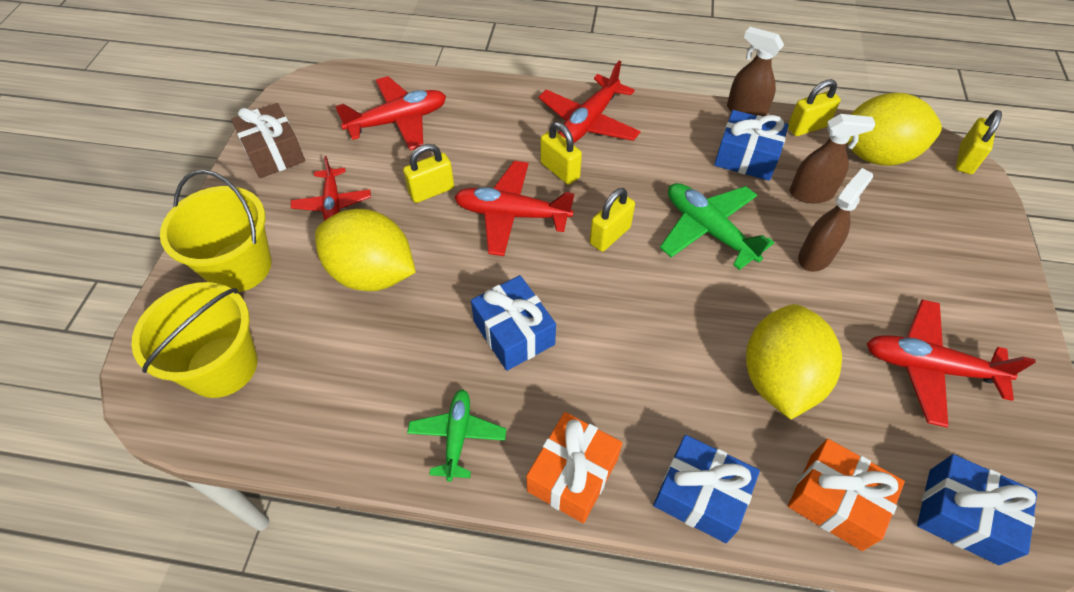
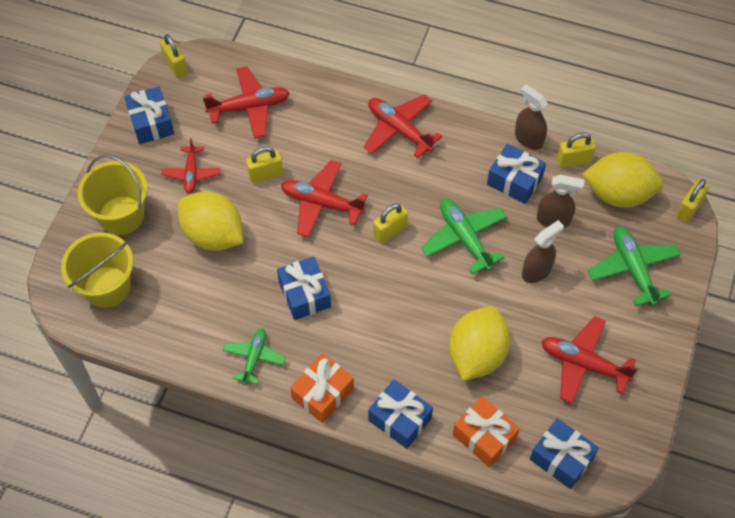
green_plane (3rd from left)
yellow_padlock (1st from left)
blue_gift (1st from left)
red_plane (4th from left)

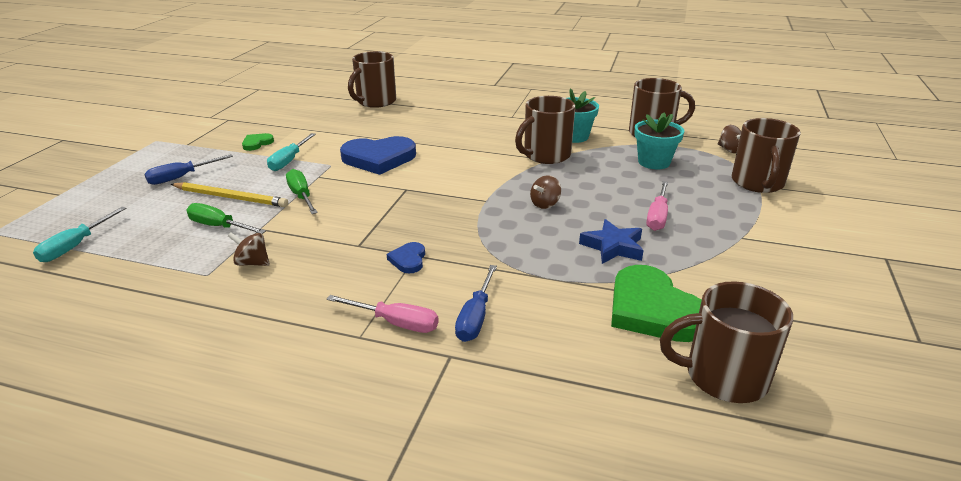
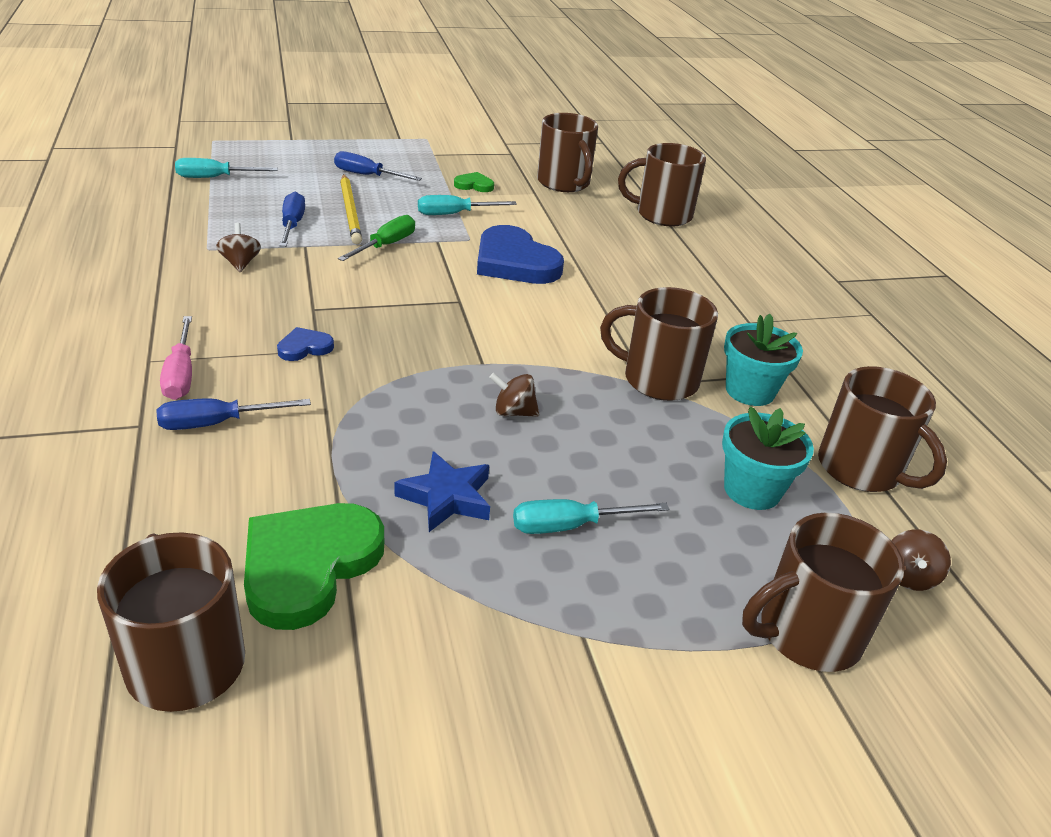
brown_mug (2nd from left)
blue_screwdriver (2nd from left)
turquoise_screwdriver (3rd from left)

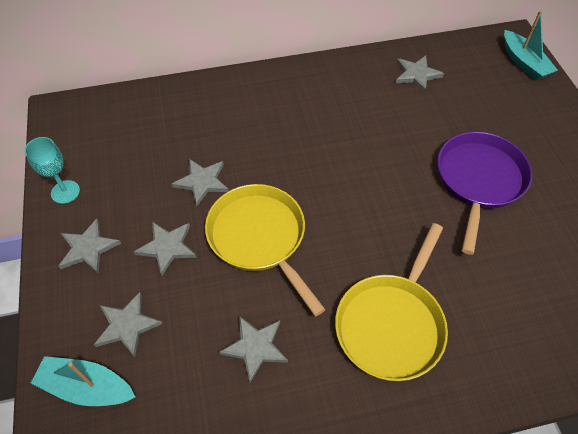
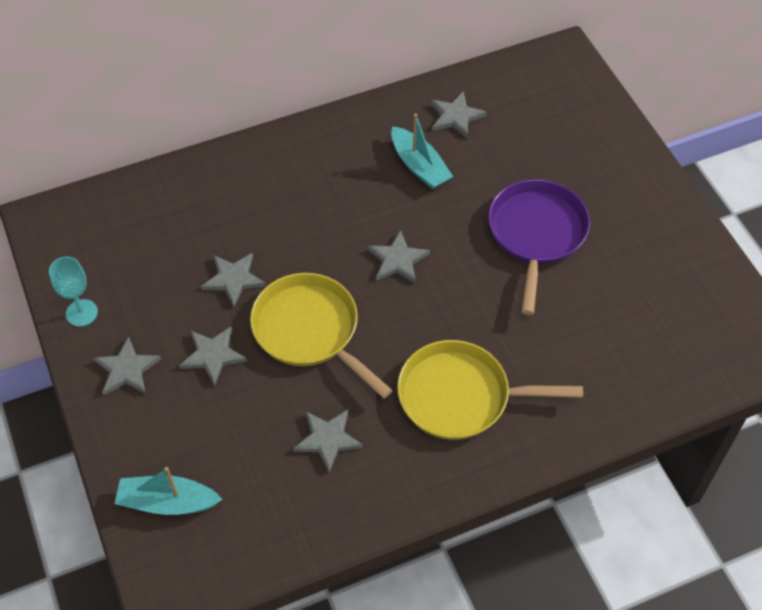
grey_star (5th from left)
turquoise_boat (2nd from left)
yellow_pan (2nd from left)

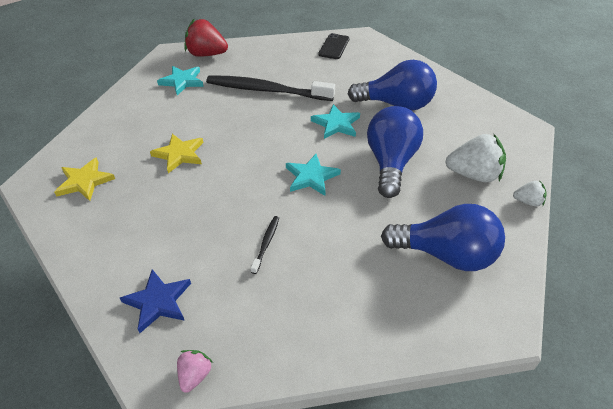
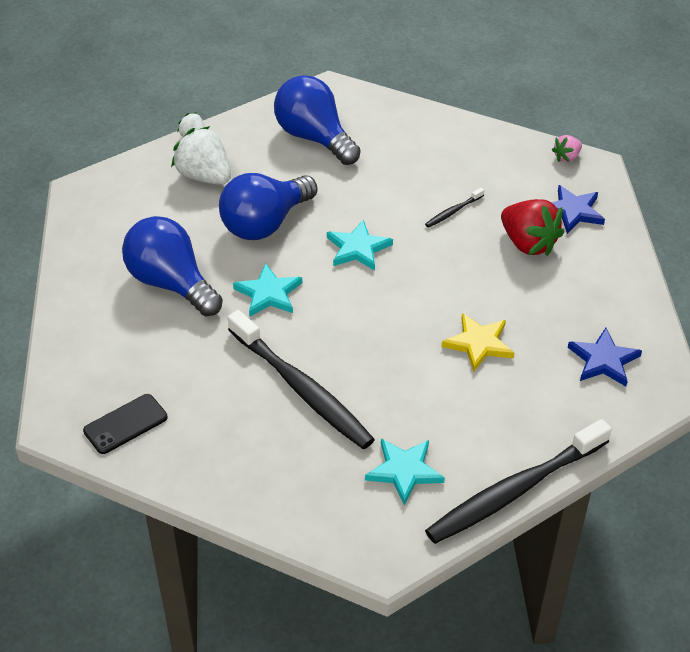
black_toothbrush (3rd from left)
red_strawberry
blue_star (2nd from left)

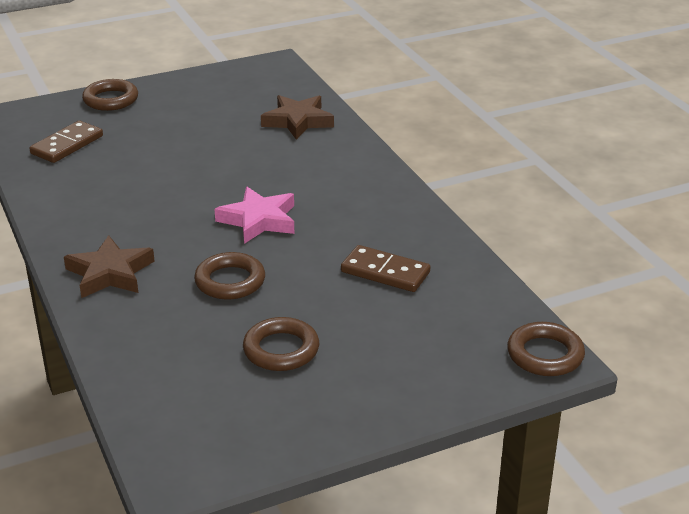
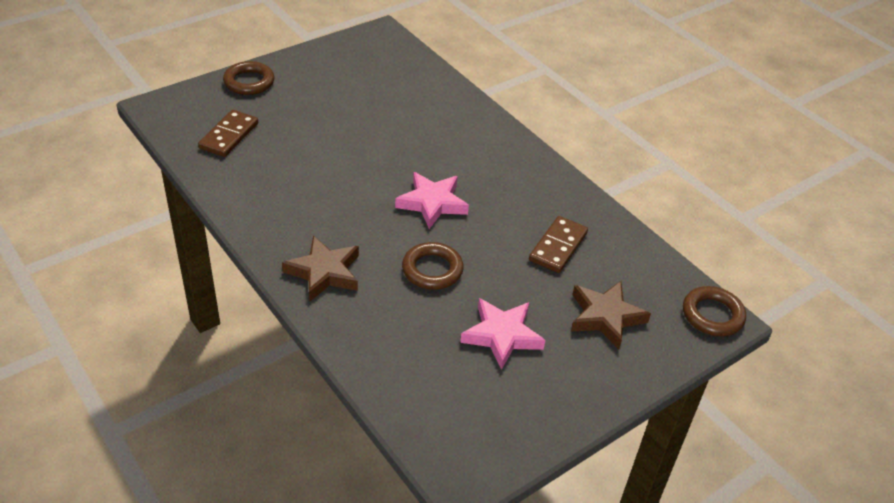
brown_star (2nd from left)
pink_star (2nd from left)
brown_domino (2nd from left)

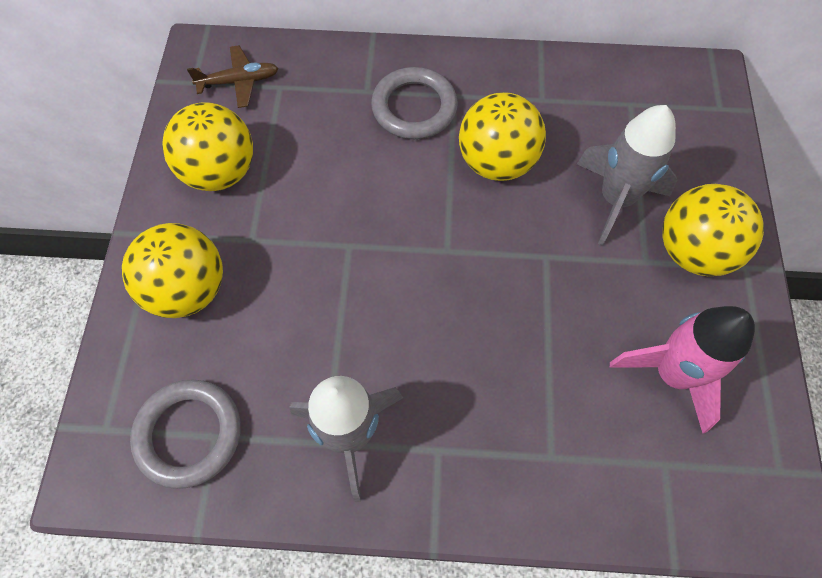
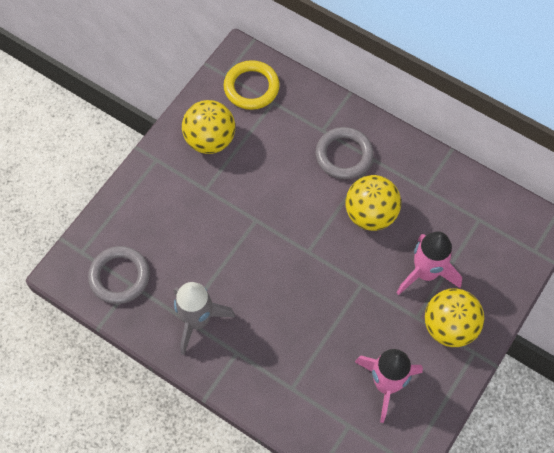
yellow_ball (1st from left in the first image)
yellow_ring
pink_rocket (2nd from left)

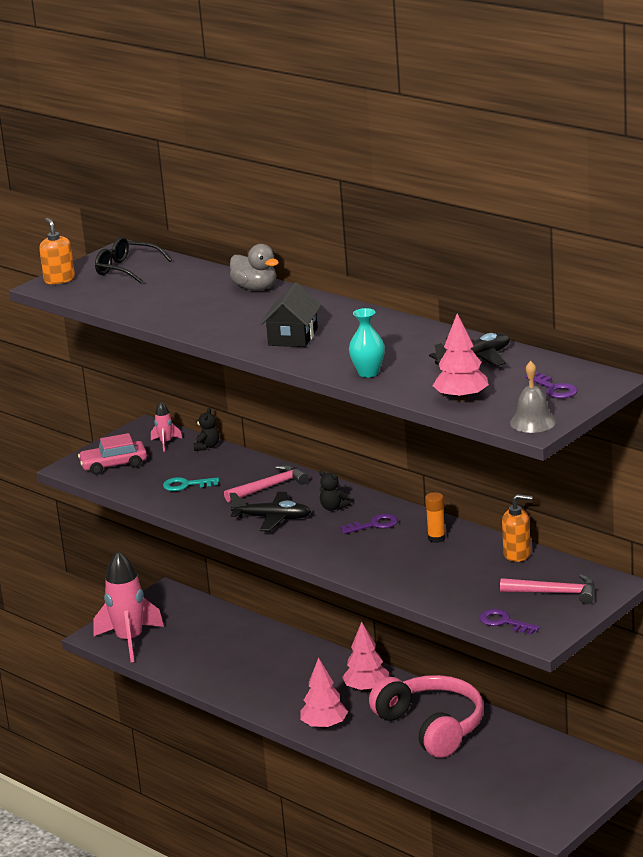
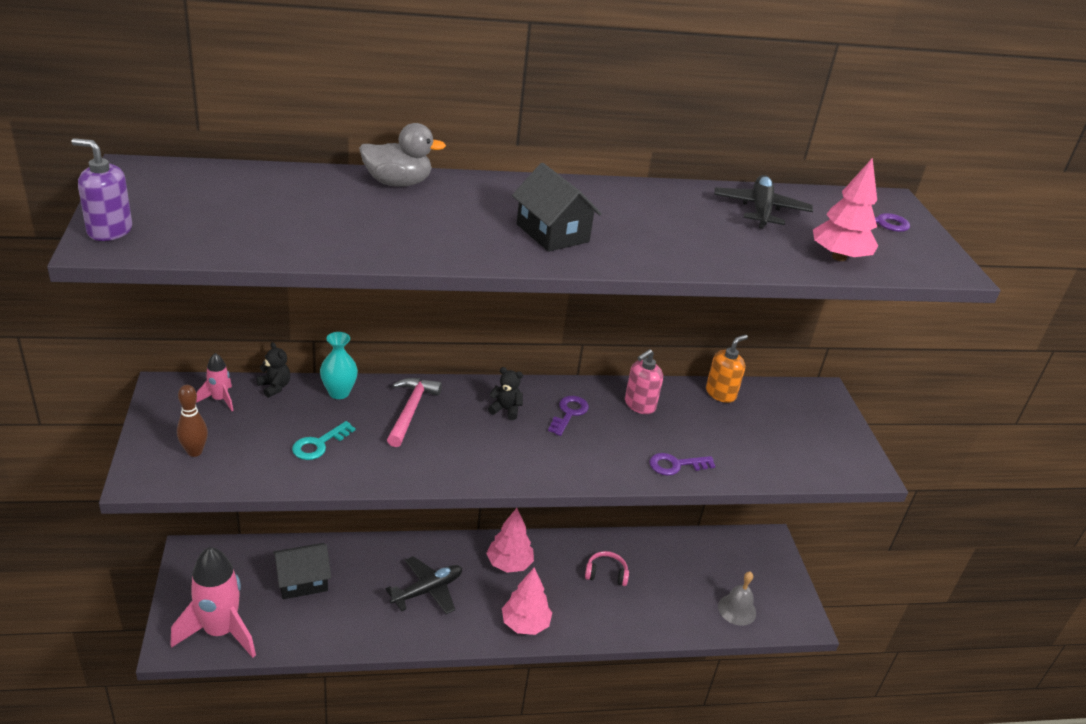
black_glasses
pink_hammer (2nd from left in the first image)
black_house (1st from left)
black_plane (1st from left)
turquoise_vase
purple_key (2nd from left)
grey_bell
brown_bowling_pin
pink_soap_dispenser
purple_soap_dispenser
black_teddy_bear (2nd from left)
pink_headphones

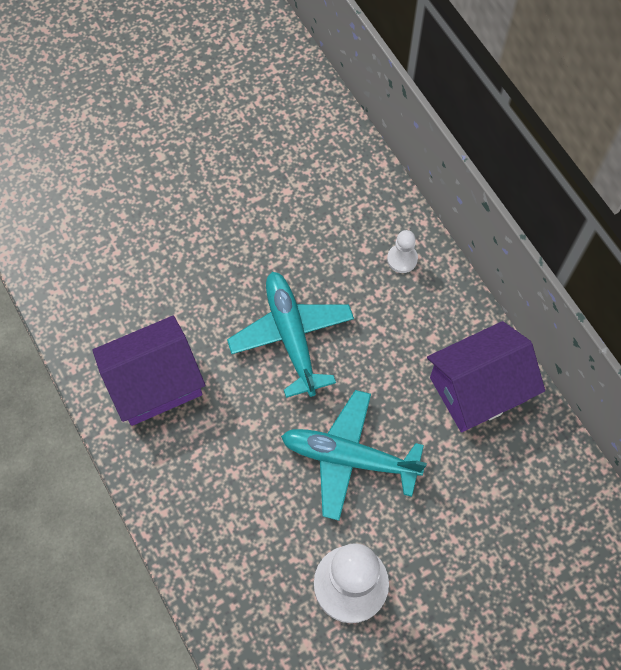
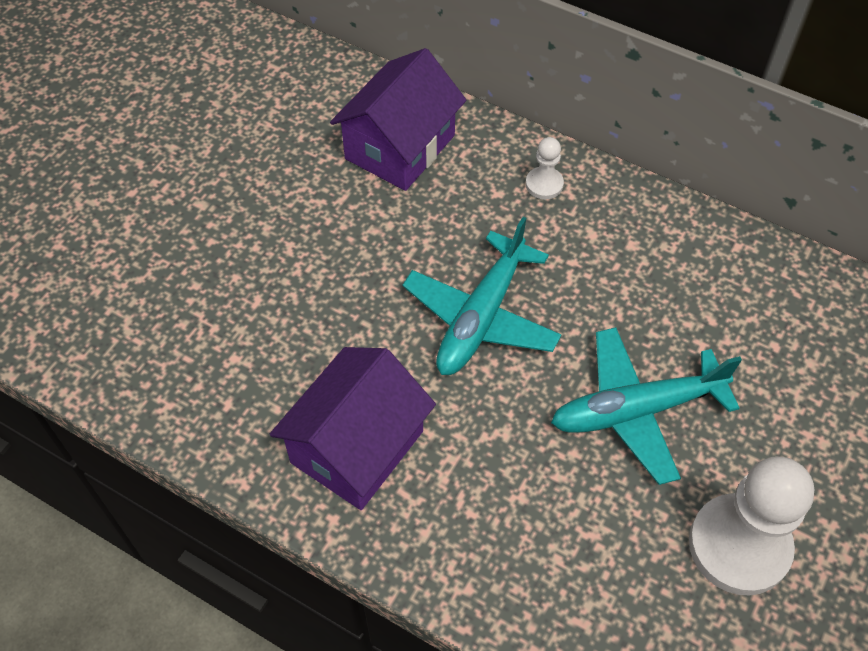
purple_house (2nd from left)
turquoise_plane (1st from left)

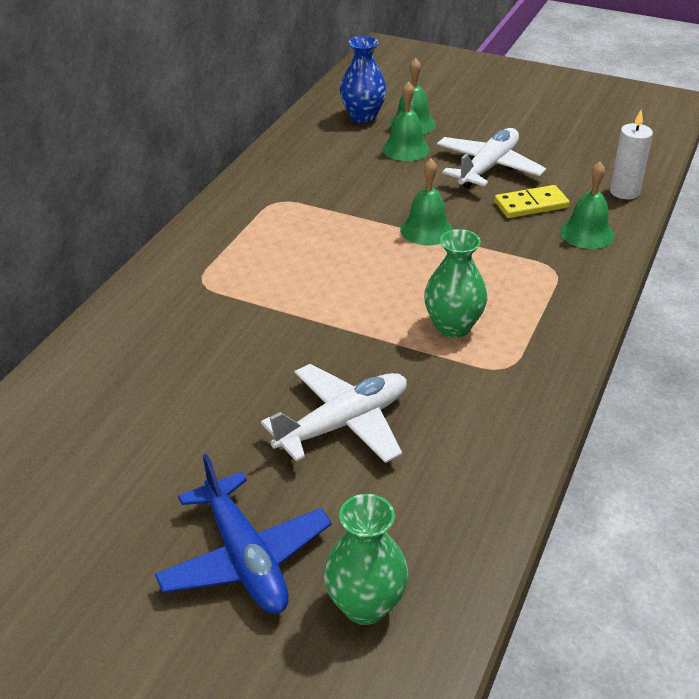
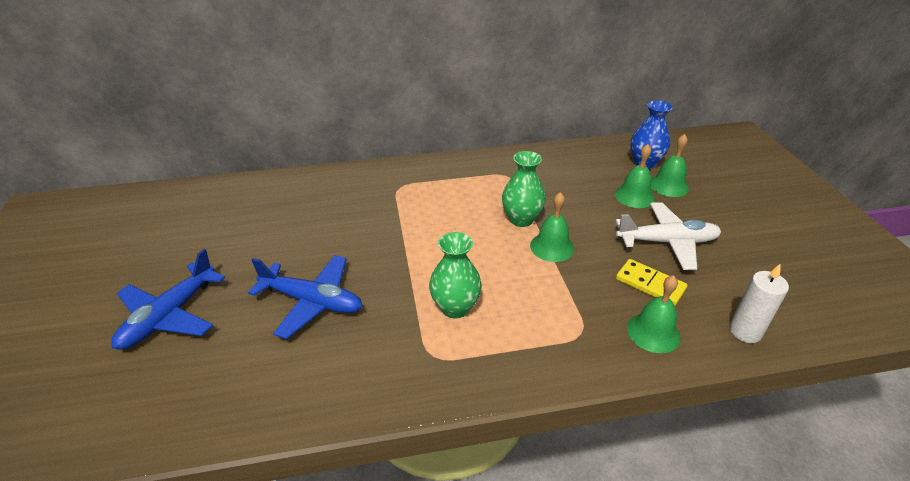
green_vase (2nd from left)
blue_plane (2nd from left)

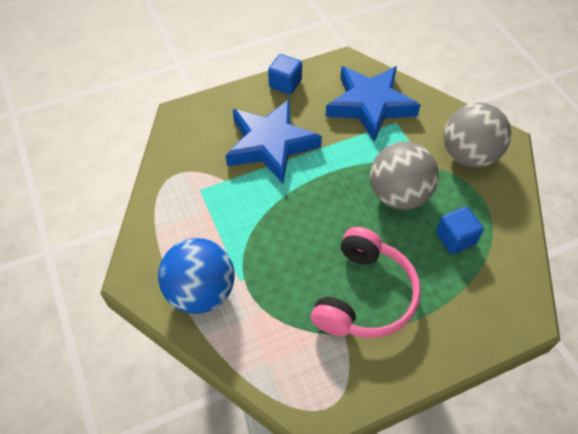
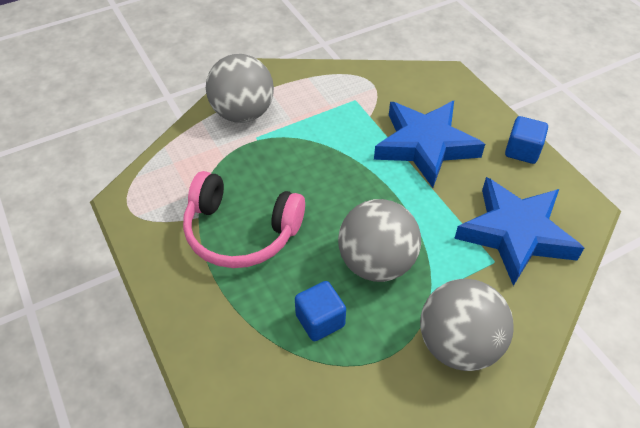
grey_ball (1st from left)

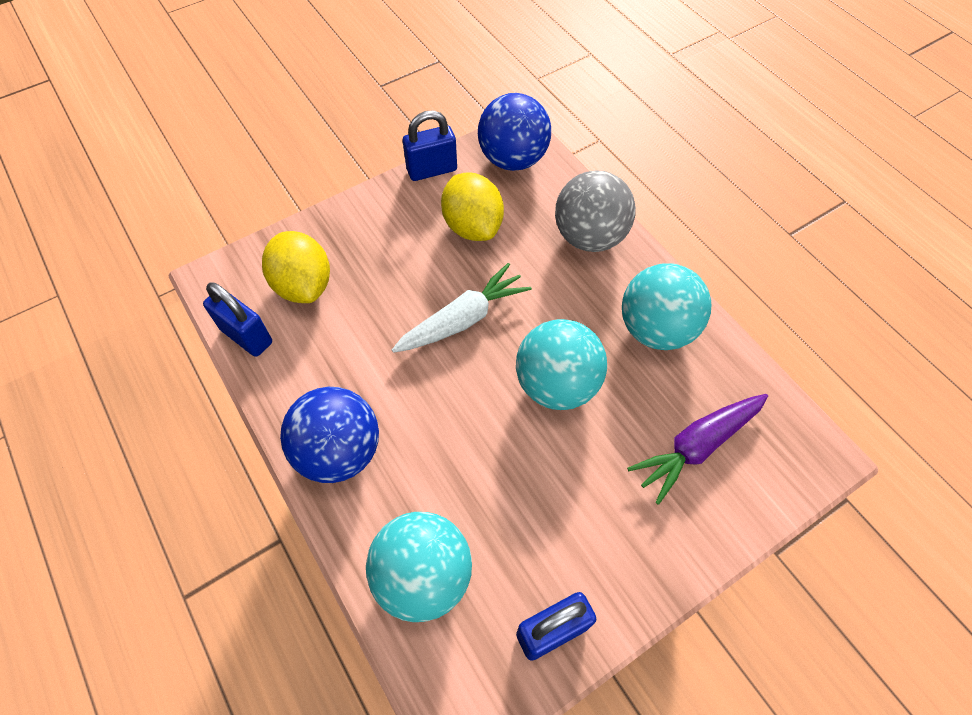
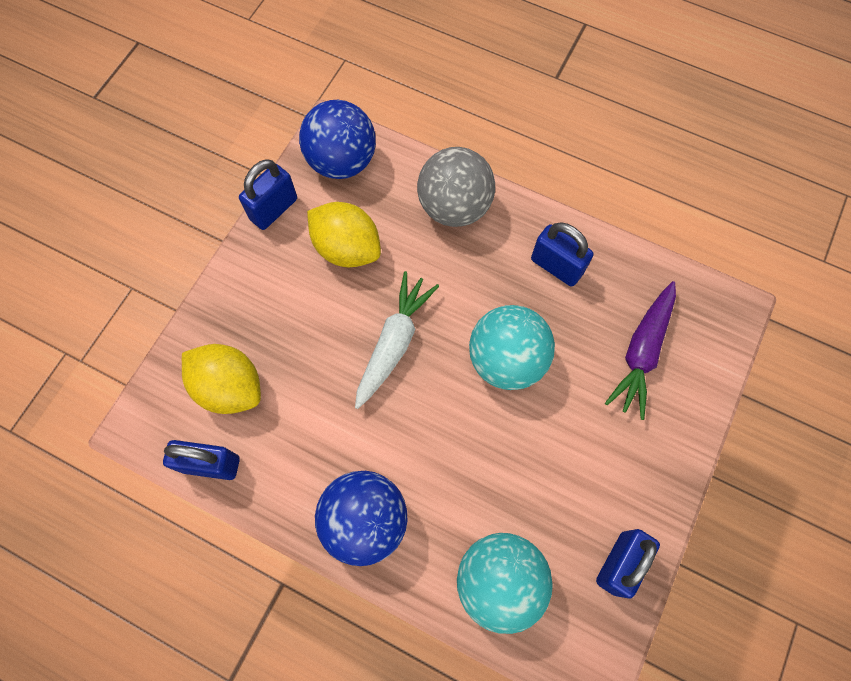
blue_padlock (3rd from left)

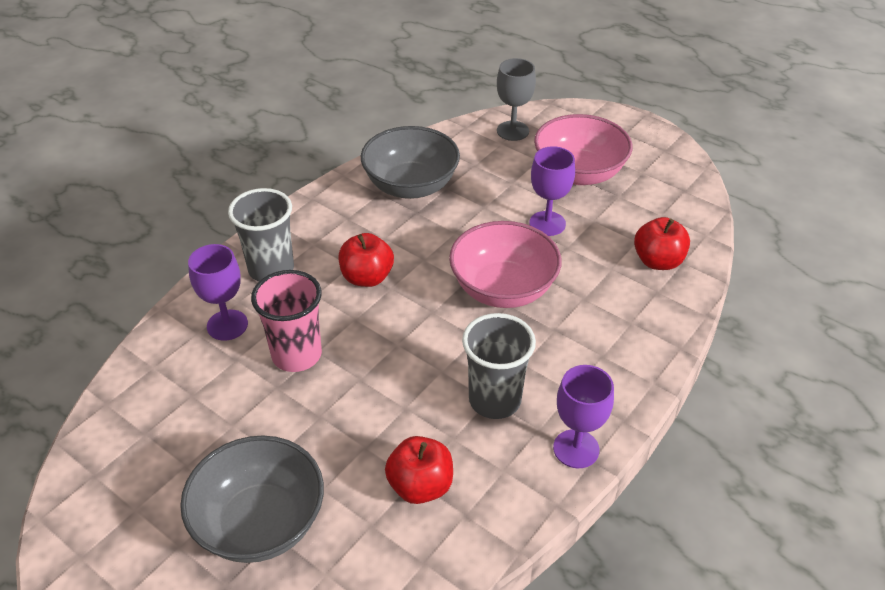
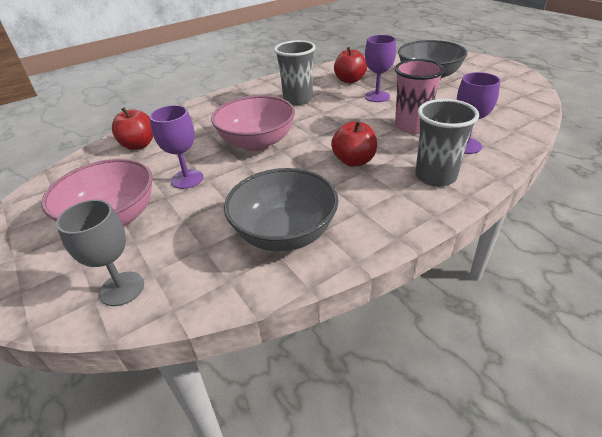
purple_goblet (2nd from left)

